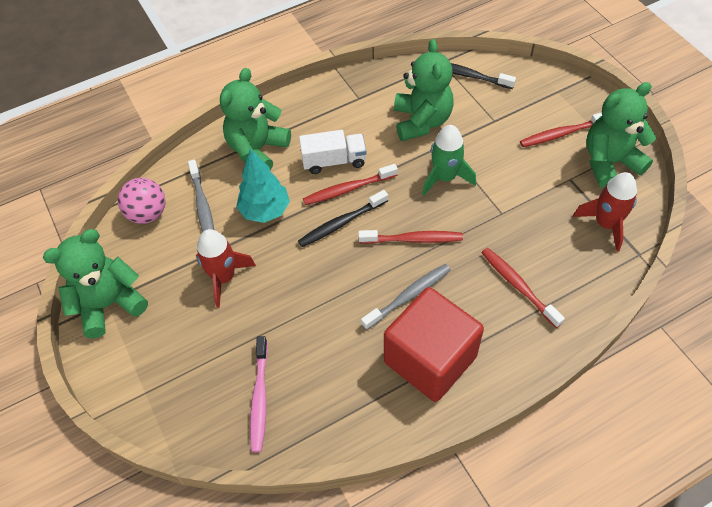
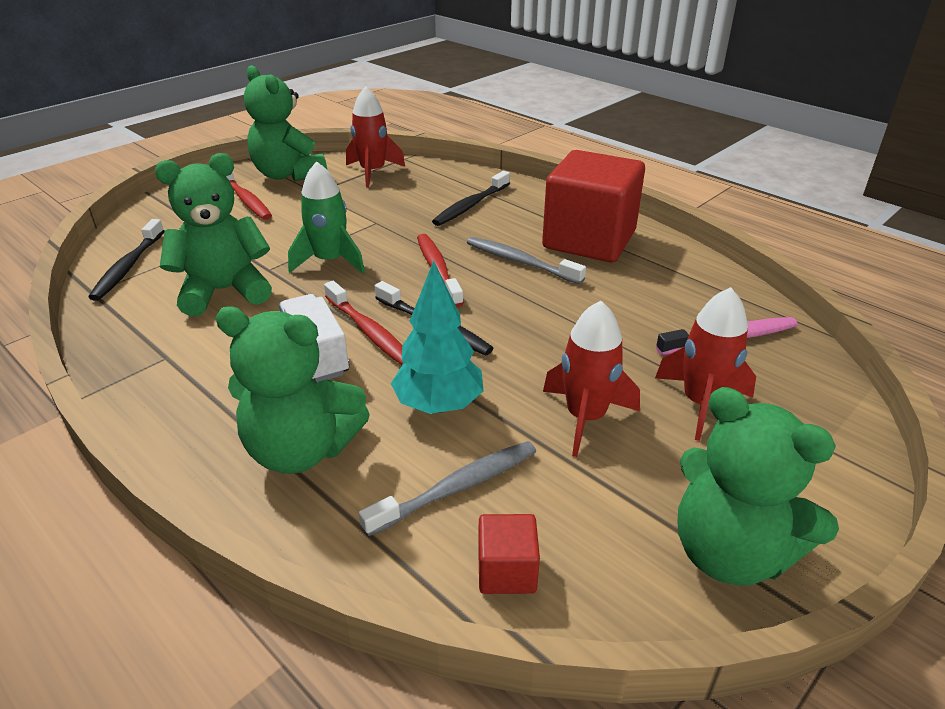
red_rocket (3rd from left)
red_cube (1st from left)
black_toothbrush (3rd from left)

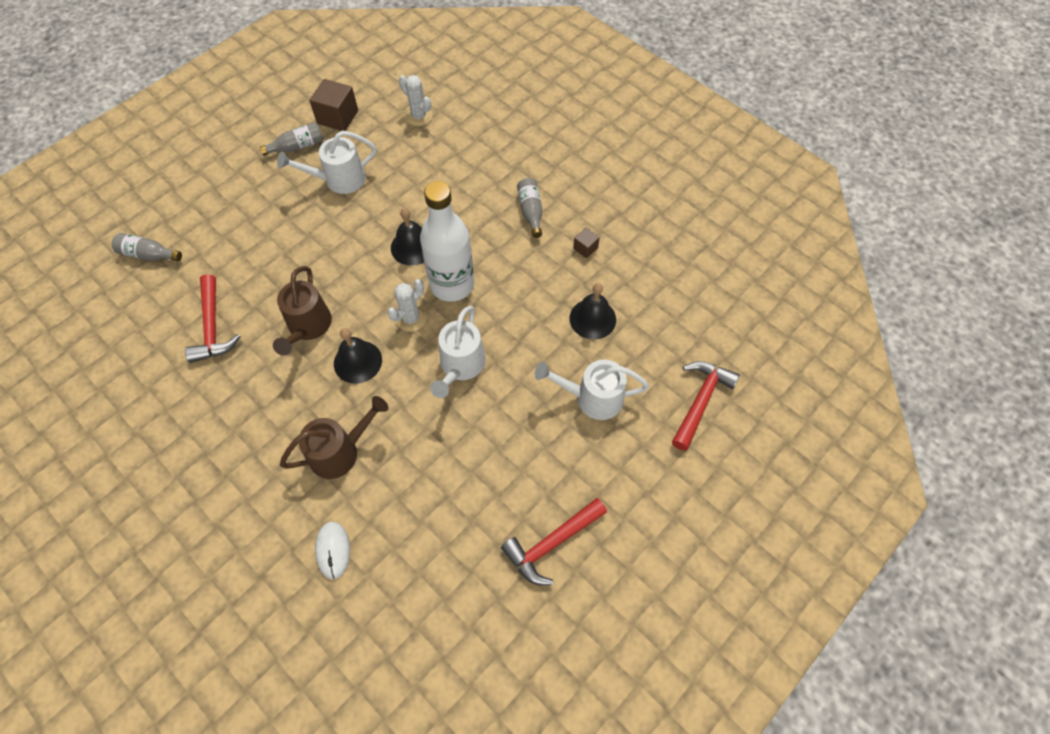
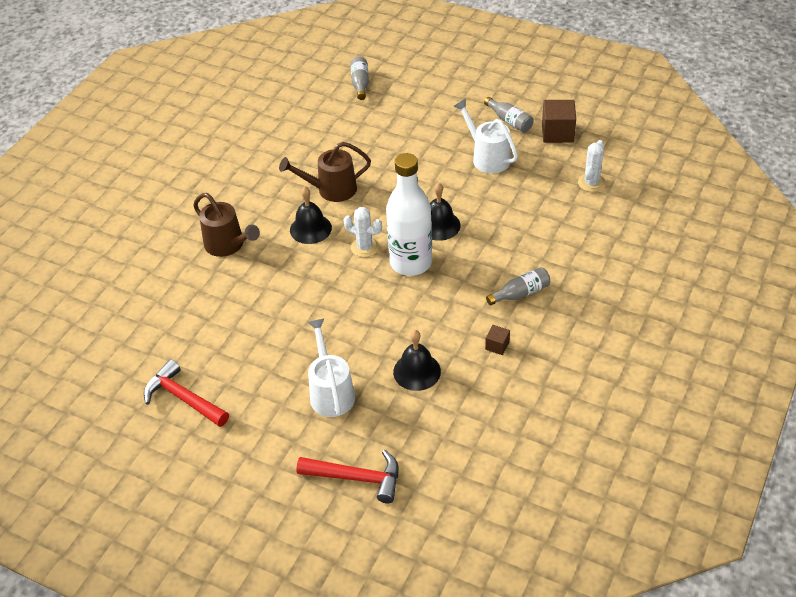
red_hammer (1st from left in the first image)
white_mouse
white_watering_can (2nd from left in the first image)

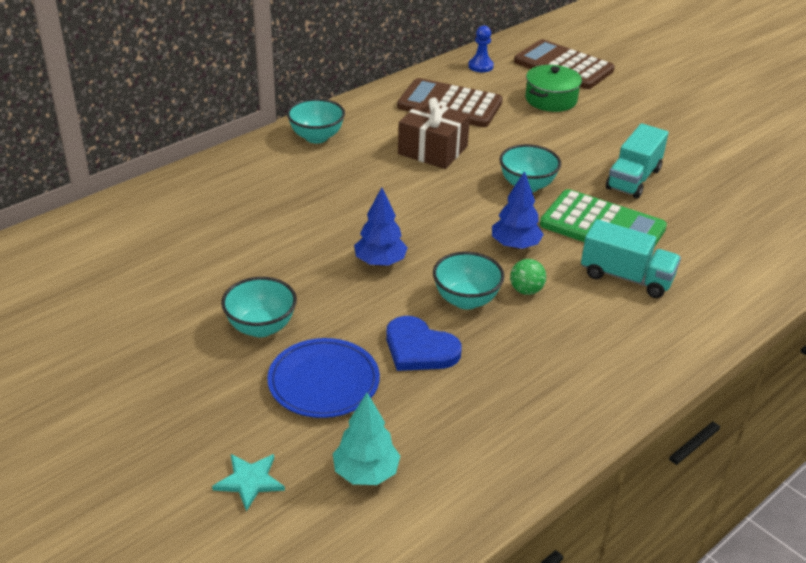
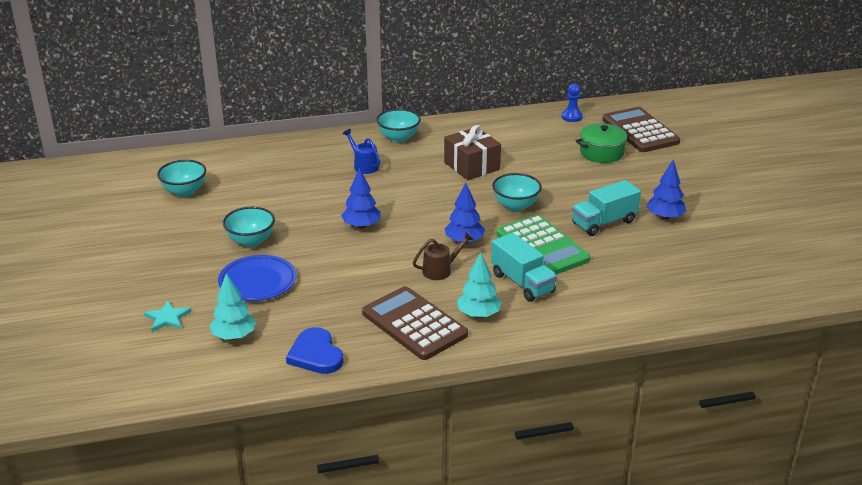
blue_watering_can
turquoise_tree (2nd from left)
blue_tree (3rd from left)
blue_heart
brown_calculator (1st from left)
turquoise_bowl (1st from left)
brown_watering_can

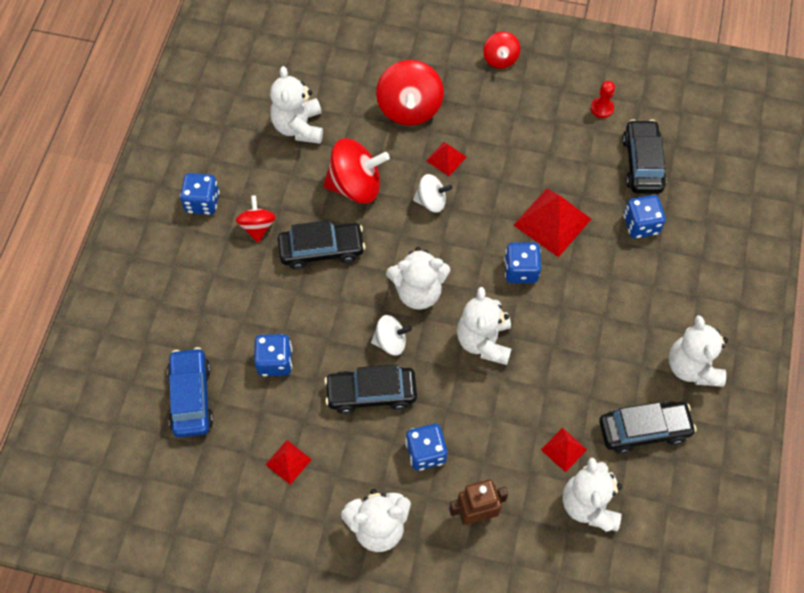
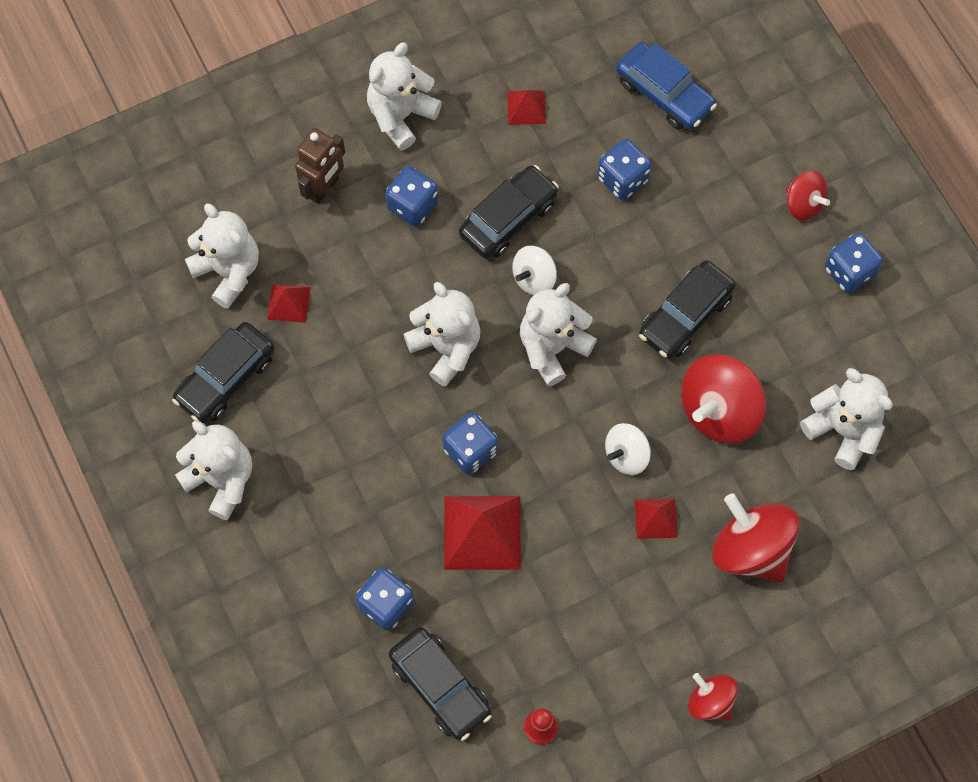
red_spinning_top (4th from left)

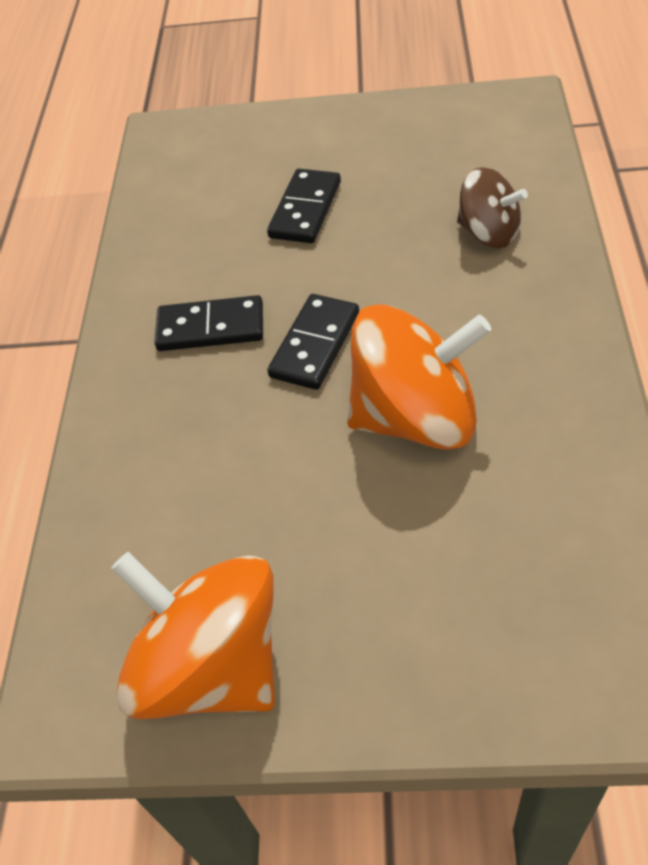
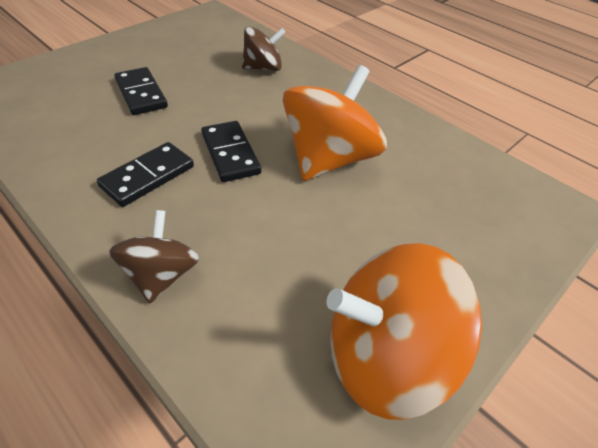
brown_spinning_top (1st from left)

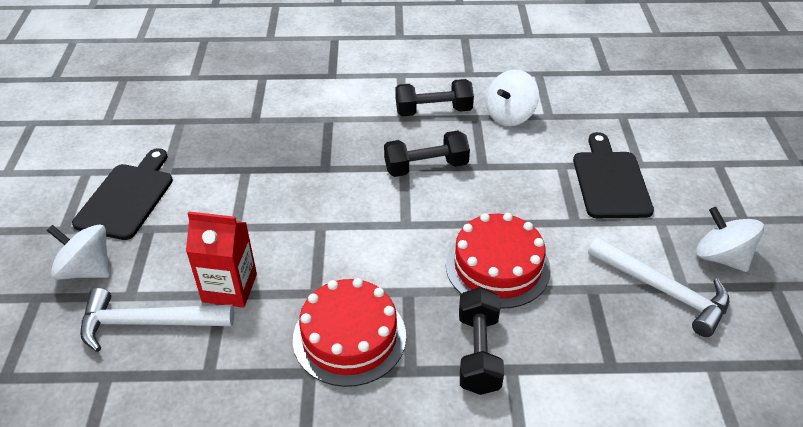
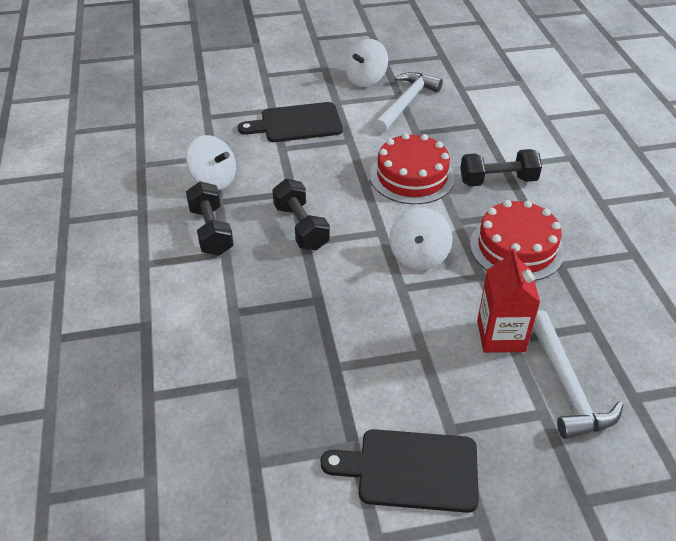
white_spinning_top (3rd from left)

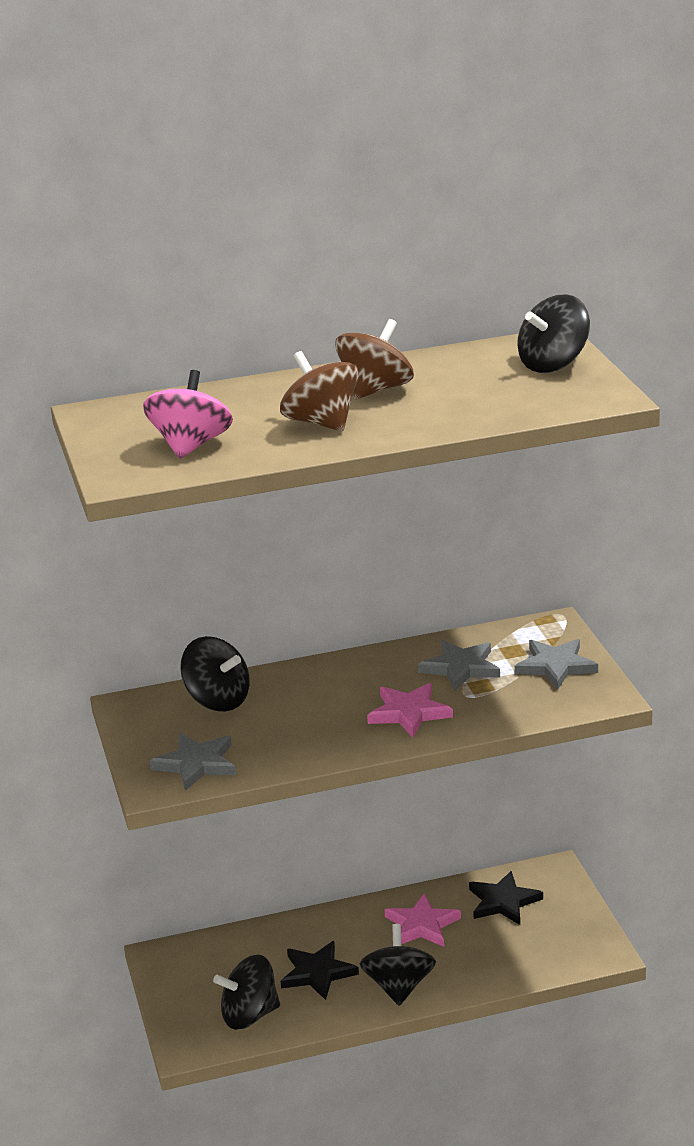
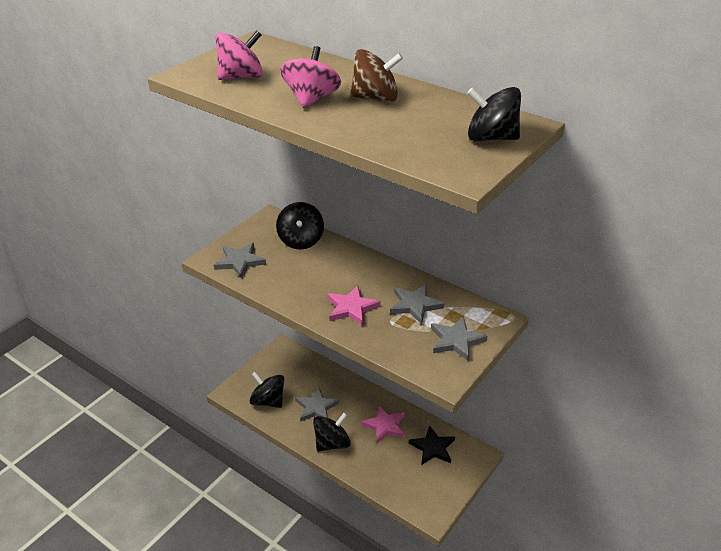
pink_spinning_top (2nd from left)
grey_star (2nd from left)

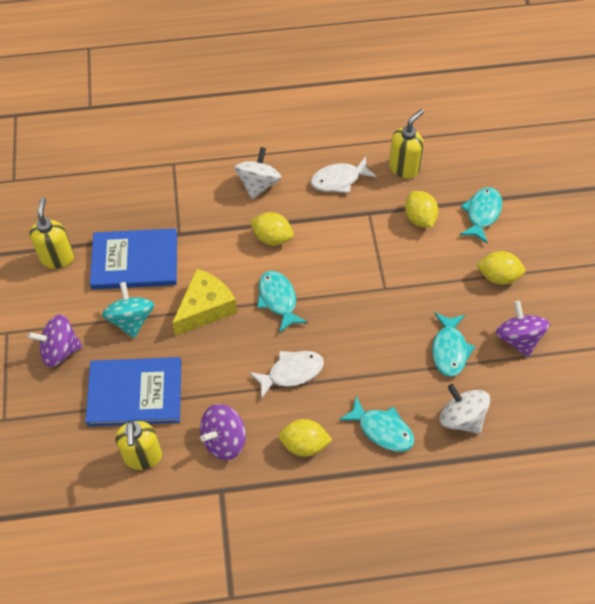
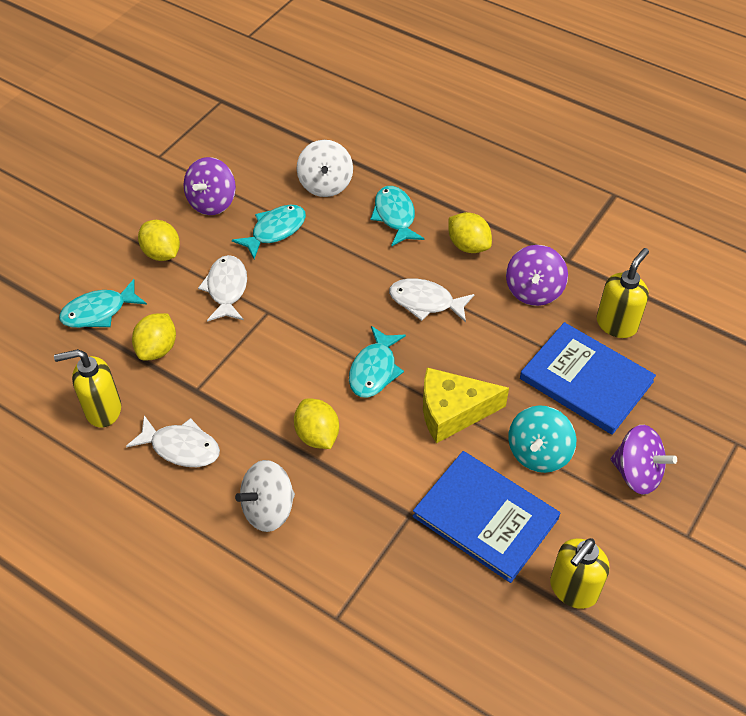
white_fish (2nd from left)
purple_spinning_top (2nd from left)

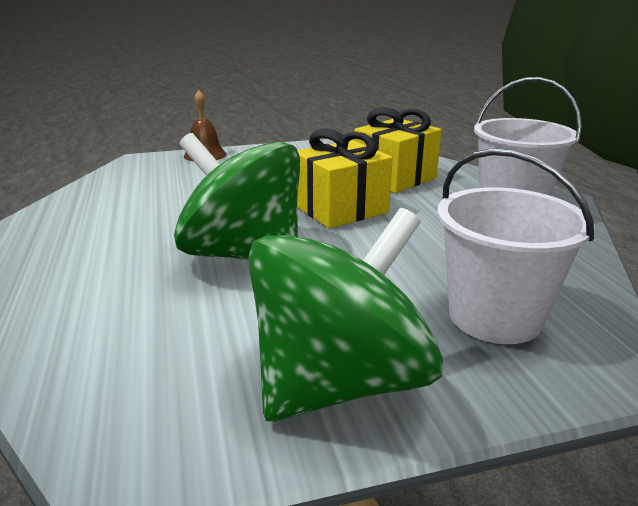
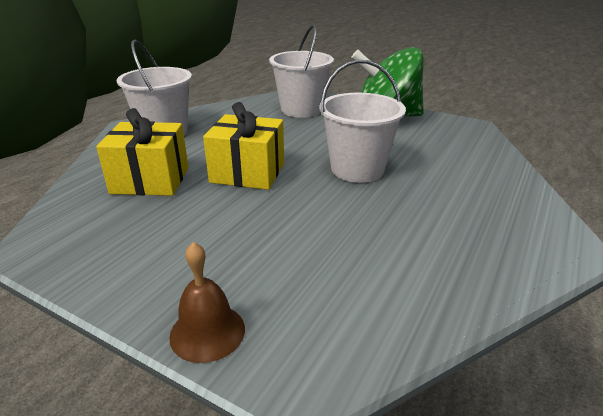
white_bucket (3rd from left)

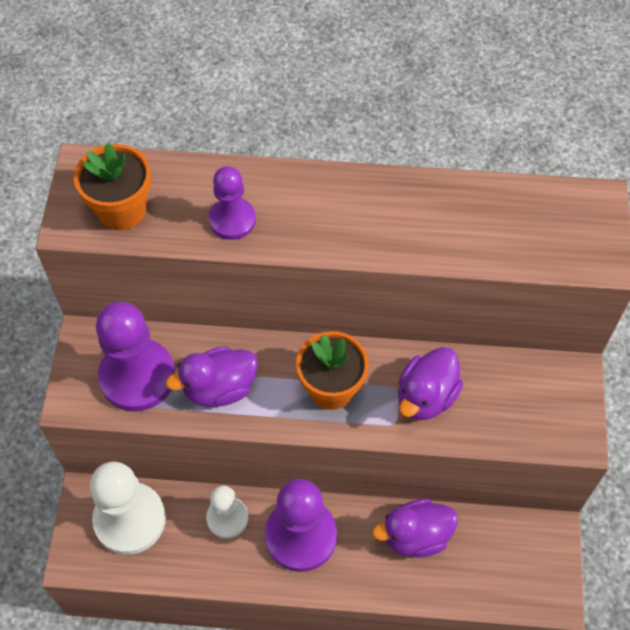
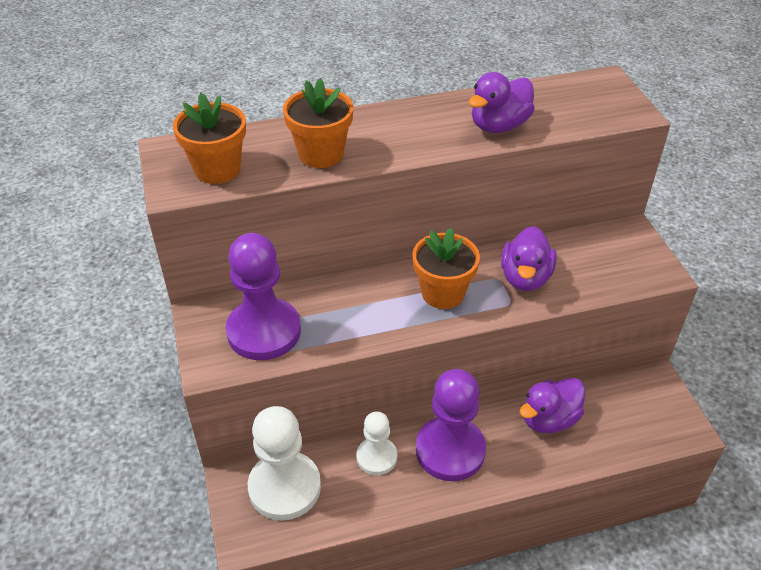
purple_duck (1st from left)
orange_flower_pot (2nd from left)

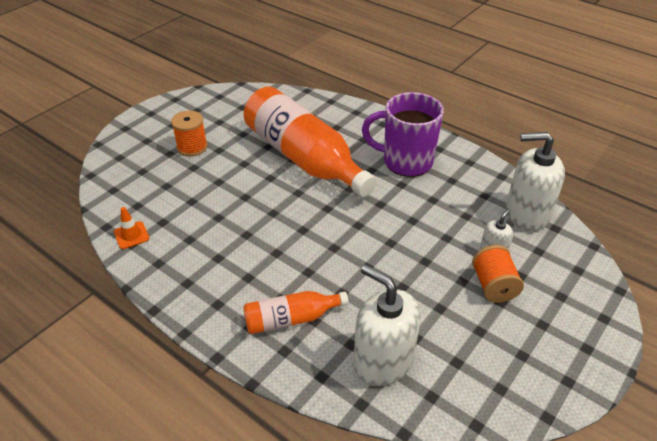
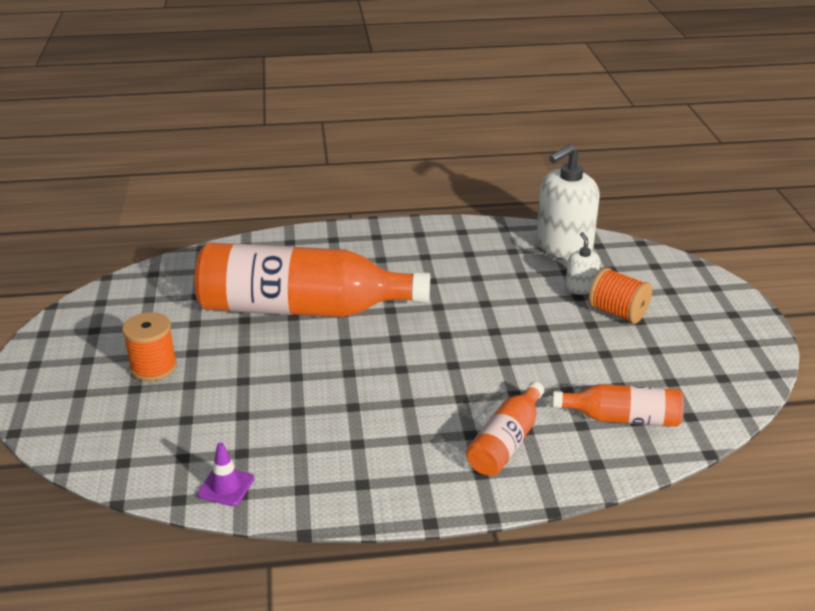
purple_mug
orange_bottle (3rd from left)
purple_traffic_cone

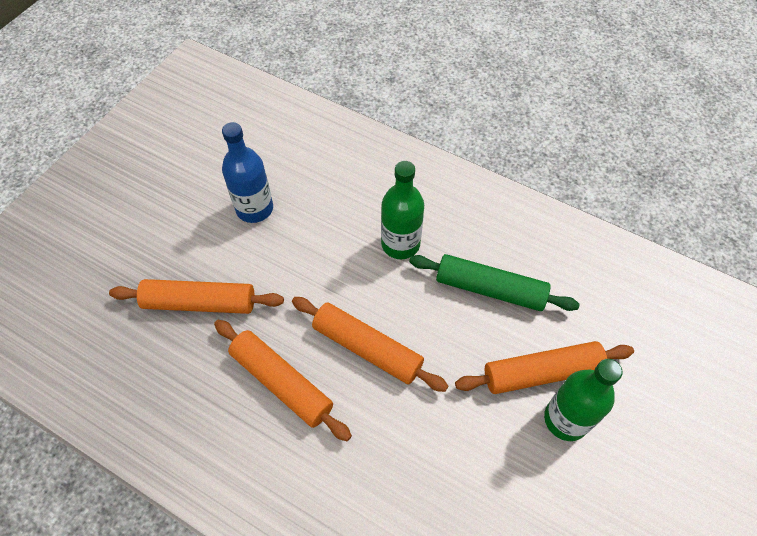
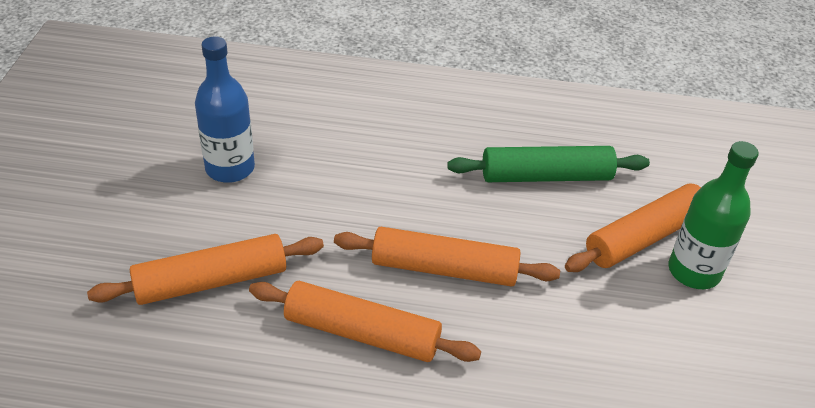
green_bottle (1st from left in the first image)

